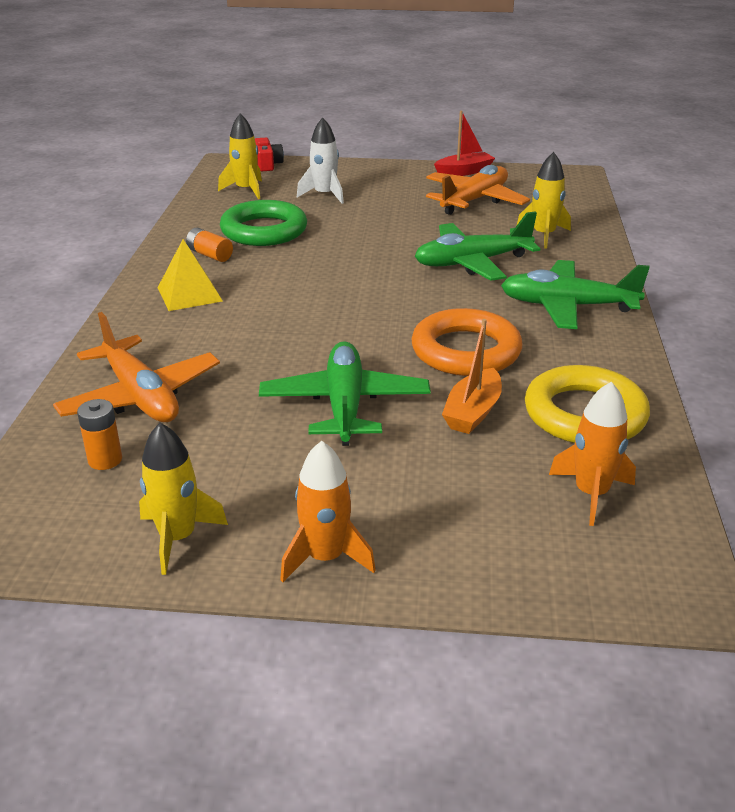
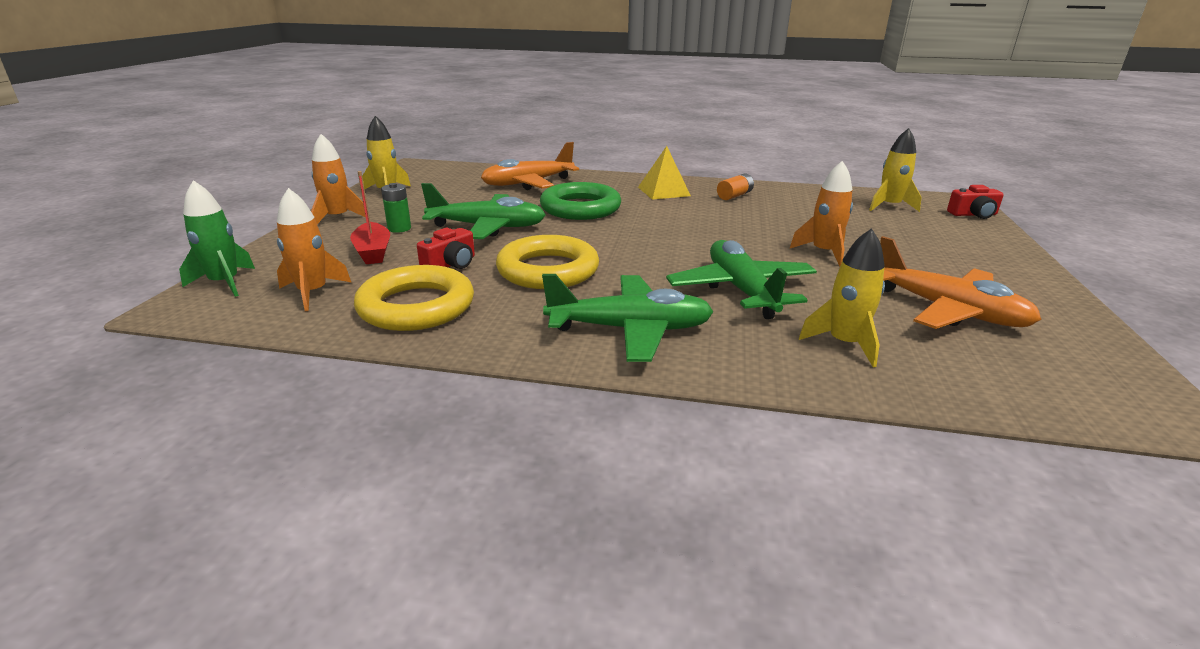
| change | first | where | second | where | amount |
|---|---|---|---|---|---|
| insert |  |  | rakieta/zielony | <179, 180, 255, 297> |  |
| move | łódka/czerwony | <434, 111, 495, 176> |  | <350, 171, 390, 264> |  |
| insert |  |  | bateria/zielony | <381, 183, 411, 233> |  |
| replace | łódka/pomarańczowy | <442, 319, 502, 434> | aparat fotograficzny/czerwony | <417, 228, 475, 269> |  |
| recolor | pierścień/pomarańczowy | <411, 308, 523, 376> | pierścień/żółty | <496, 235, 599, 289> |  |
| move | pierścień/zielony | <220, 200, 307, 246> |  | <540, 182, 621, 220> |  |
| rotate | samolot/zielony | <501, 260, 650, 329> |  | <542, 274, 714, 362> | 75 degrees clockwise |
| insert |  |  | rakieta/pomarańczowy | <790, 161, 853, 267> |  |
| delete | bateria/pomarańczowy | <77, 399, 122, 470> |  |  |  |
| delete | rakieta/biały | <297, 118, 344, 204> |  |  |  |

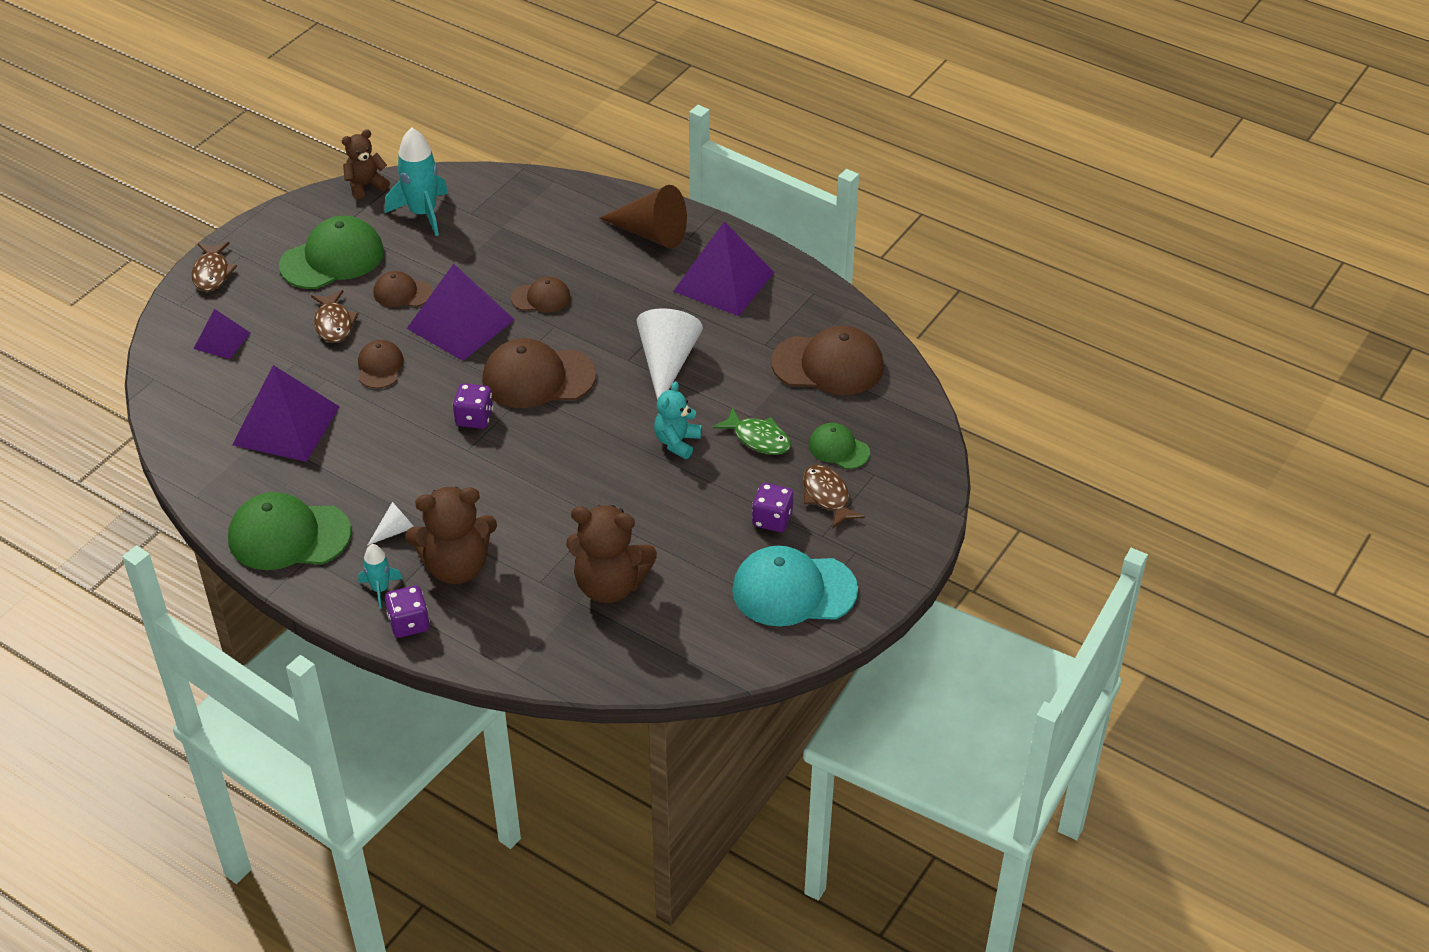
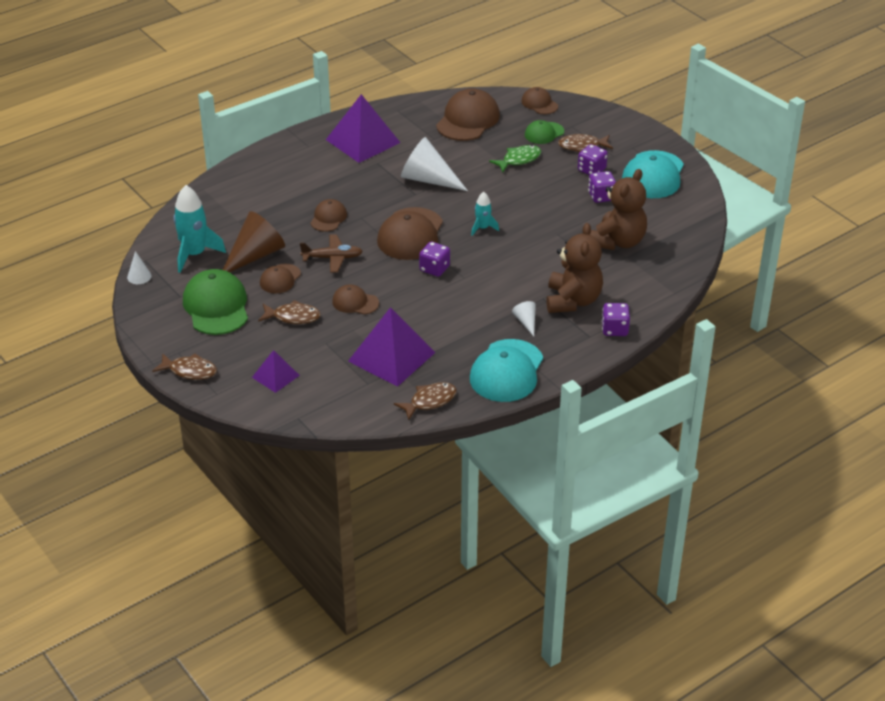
| change | first | where | second | where | amount |
|---|---|---|---|---|---|
| replace | miś/brązowy | <342, 129, 390, 199> | stożek/biały | <127, 251, 152, 284> |  |
| move | stożek/brązowy | <599, 185, 687, 248> |  | <223, 211, 285, 272> |  |
| replace | piramida/fioletowy | <407, 263, 515, 361> | samolot/brązowy | <300, 234, 363, 273> |  |
| insert |  |  | ryba/brązowy | <394, 382, 457, 420> |  |
| recolor | czapka/zielony | <228, 492, 351, 570> | czapka/turkusowy | <470, 339, 543, 402> |  |
| move | rakieta/turkusowy | <358, 544, 403, 609> |  | <471, 192, 499, 236> |  |
| insert |  |  | czapka/brązowy | <522, 87, 558, 114> |  |
| insert |  |  | kostka do gry/fioletowy | <588, 171, 616, 203> |  |
| delete | miś/turkusowy | <654, 381, 702, 459> |  |  |  |

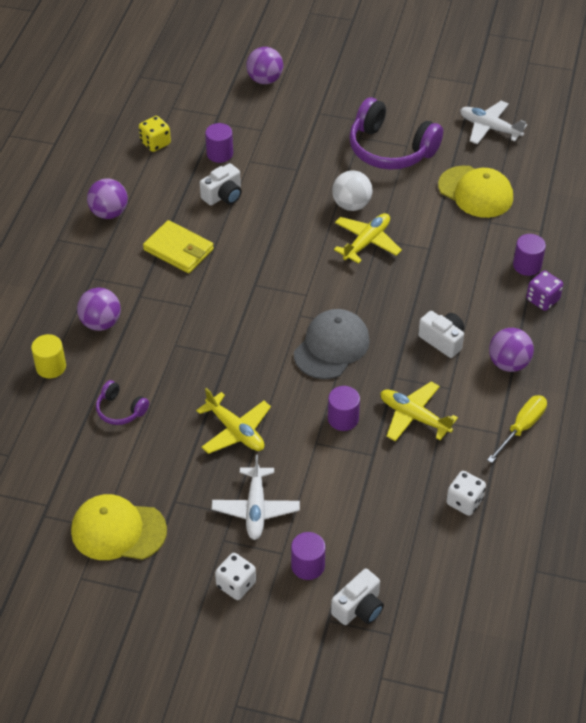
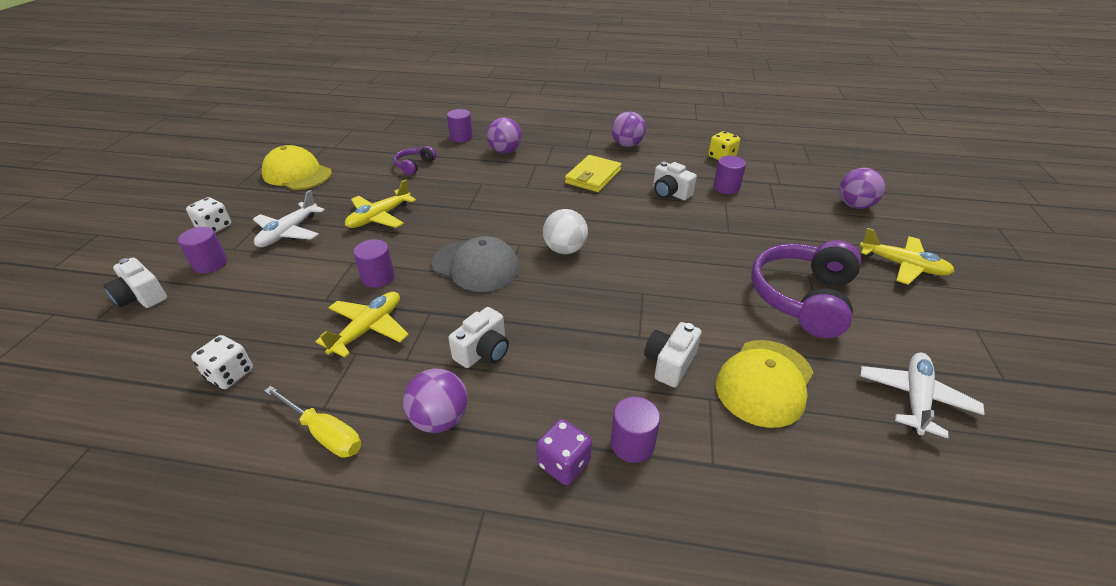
| change | first | where | second | where | amount |
|---|---|---|---|---|---|
| rotate | samolot/biały | <212, 454, 300, 540> |  | <253, 190, 325, 247> | 60 degrees counterclockwise |
| rotate | czapka/żółty | <71, 494, 167, 560> |  | <261, 145, 332, 190> | 60 degrees counterclockwise |
| recolor | walec/żółty | <31, 334, 66, 378> | walec/fioletowy | <447, 109, 473, 143> |  |
| move | piłka/biały | <332, 170, 372, 211> |  | <543, 209, 588, 254> |  |
| insert |  |  | aparat fotograficzny/biały | <644, 322, 702, 387> |  |
| move | samolot/żółty | <334, 213, 402, 264> |  | <860, 228, 955, 285> |  |

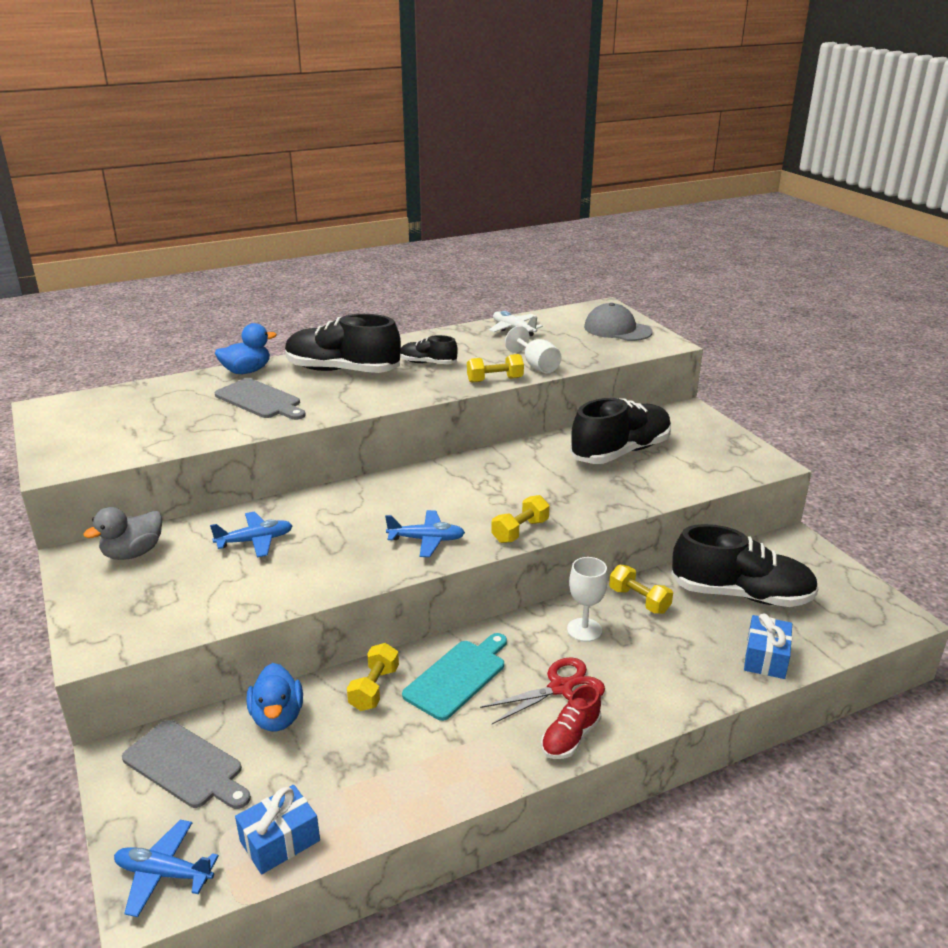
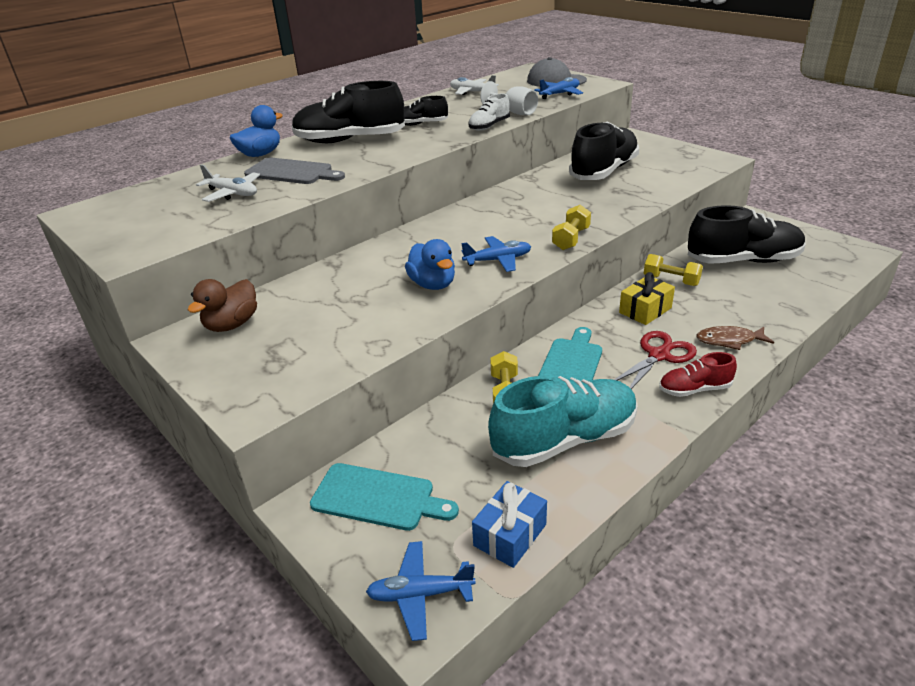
| change | first | where | second | where | amount |
|---|---|---|---|---|---|
| recolor | kaczka/szary | <83, 507, 162, 560> | kaczka/brązowy | <188, 279, 257, 332> |  |
| insert |  |  | samolot/biały | <196, 164, 260, 202> |  |
| recolor | deska do krojenia/szary | <122, 720, 251, 809> | deska do krojenia/turkusowy | <310, 463, 459, 531> |  |
| move | kaczka/niebieski | <247, 663, 303, 731> |  | <405, 239, 455, 290> |  |
| replace | hantel/żółty | <467, 354, 524, 383> | but/biały | <468, 93, 510, 131> |  |
| insert |  |  | but/turkusowy | <488, 376, 638, 467> |  |
| move | samolot/niebieski | <210, 512, 293, 557> |  | <534, 77, 583, 99> |  |
| replace | kielich/biały | <567, 557, 608, 642> | prezent/żółty | <619, 272, 675, 325> |  |
| rotate | but/czerwony | <541, 684, 601, 759> |  | <659, 352, 737, 397> | 60 degrees clockwise |
| insert |  |  | ryba/brązowy | <697, 326, 774, 350> |  |
| delete | prezent/niebieski | <744, 613, 792, 679> |  |  |  |

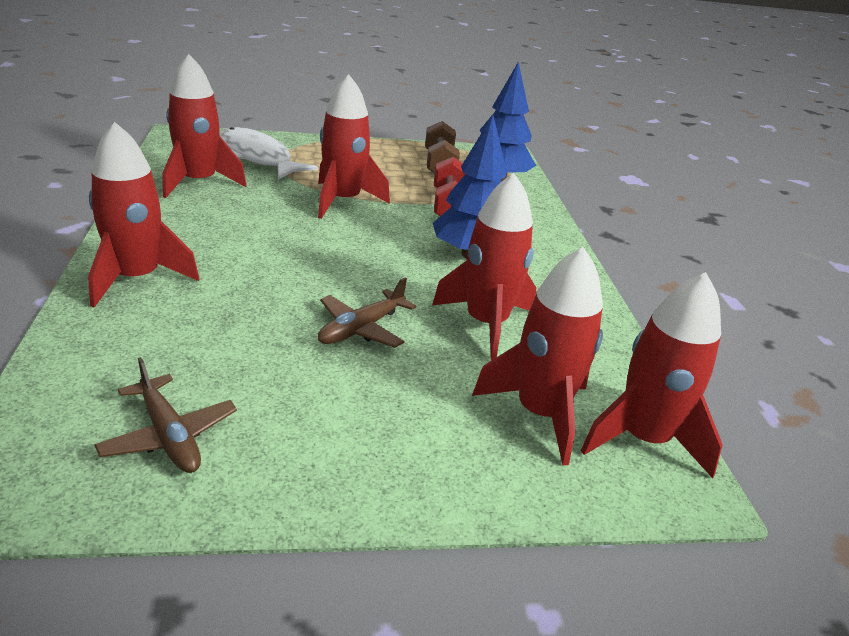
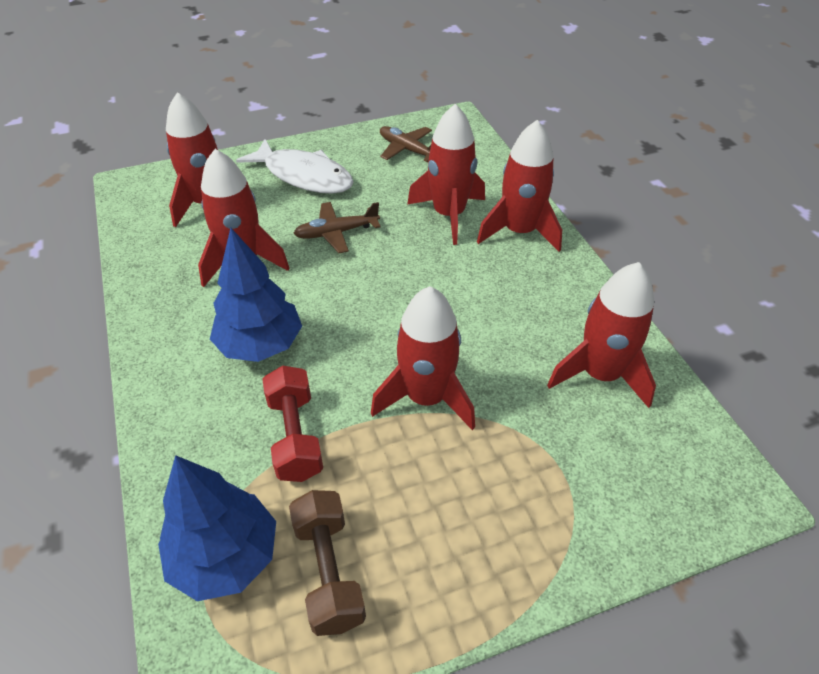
| change | first | where | second | where | amount |
|---|---|---|---|---|---|
| move | ryba/biały | <219, 127, 318, 180> |  | <236, 139, 353, 194> |  |
| rotate | samolot/brązowy | <318, 277, 416, 348> |  | <293, 202, 381, 253> | 135 degrees counterclockwise |
| move | rakieta/czerwony | <581, 272, 723, 478> |  | <407, 104, 485, 245> |  |

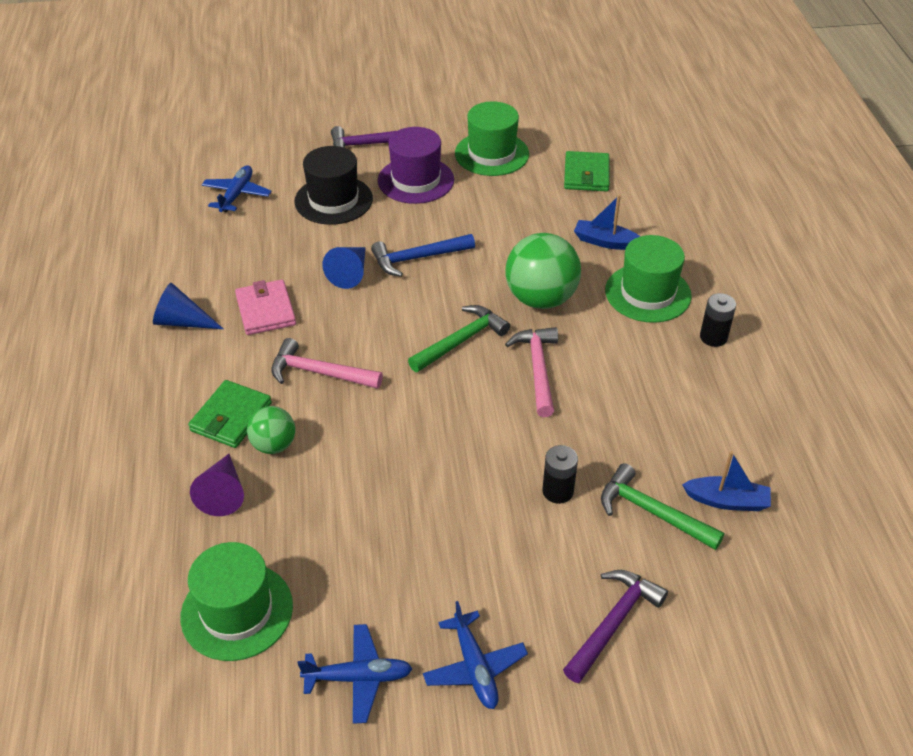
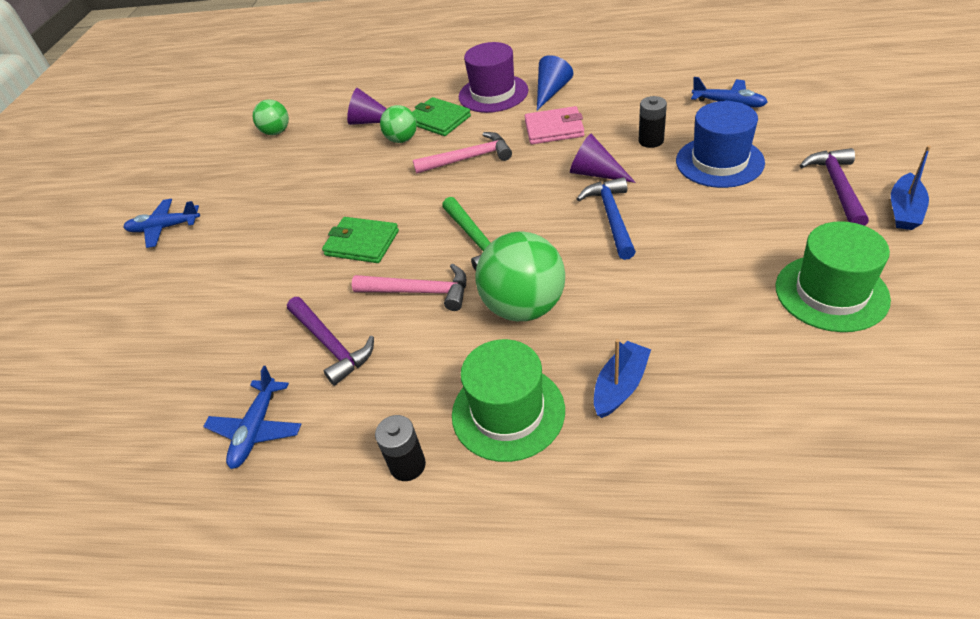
| change | first | where | second | where | amount |
|---|---|---|---|---|---|
| move | samolot/niebieski | <298, 624, 413, 724> |  | <203, 366, 301, 469> |  |
| replace | kapelusz/zielony | <181, 542, 293, 661> | piłka/zielony | <253, 99, 289, 135> |  |
| move | młotek/fioletowy | <563, 570, 668, 683> |  | <287, 297, 374, 386> |  |
| move | portfel/zielony | <564, 151, 609, 191> |  | <322, 217, 399, 263> |  |
| rotate | młotek/różowy | <271, 338, 383, 389> |  | <413, 132, 512, 174> | 45 degrees clockwise |
| move | kapelusz/fioletowy | <378, 127, 454, 204> |  | <459, 42, 528, 113> |  |
| recolor | stożek/niebieski | <322, 247, 366, 289> | stożek/fioletowy | <570, 134, 636, 183> |  |
| move | bateria/czarny | <542, 445, 578, 504> |  | <639, 96, 667, 148> |  |
| recolor | kapelusz/czarny | <294, 146, 373, 225> | kapelusz/niebieski | <676, 101, 765, 188> |  |
| move | łódka/niebieski | <682, 451, 771, 511> |  | <891, 146, 931, 230> |  |
| delete | młotek/zielony | <601, 463, 724, 550> |  |  |  |

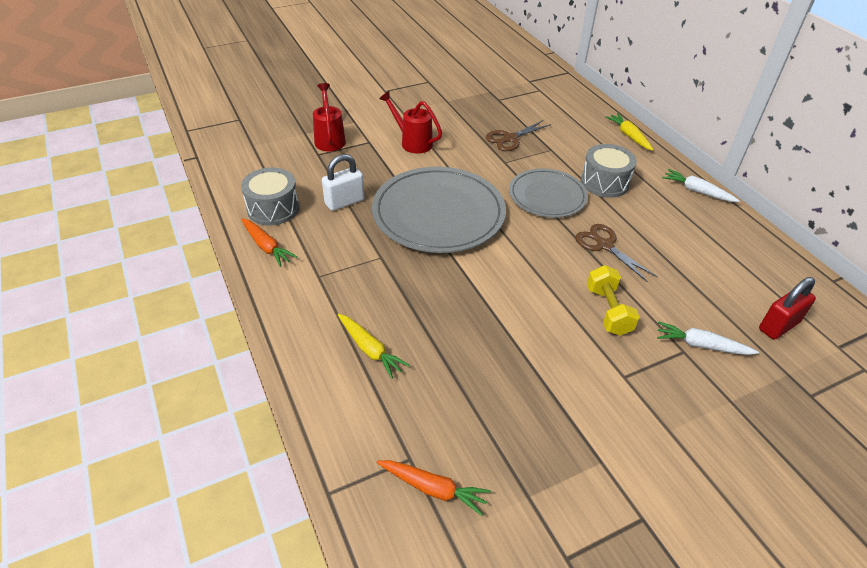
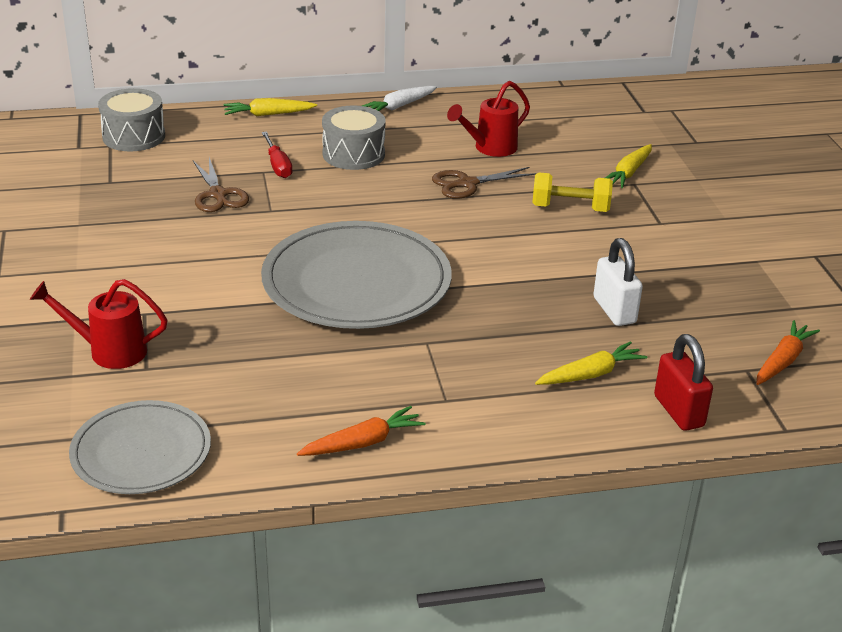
| change | first | where | second | where | amount |
|---|---|---|---|---|---|
| move | talerz/szary | <509, 169, 588, 218> |  | <69, 400, 211, 494> |  |
| move | bęben/szary | <241, 168, 299, 225> |  | <98, 88, 165, 151> |  |
| insert |  |  | śrubokręt/czerwony | <262, 131, 293, 178> |  |
| move | konewka/czerwony | <379, 91, 442, 154> |  | <447, 81, 530, 157> |  |
| move | kłódka/biały | <322, 154, 364, 211> |  | <593, 238, 643, 326> |  |
| recolor | marchewka/biały | <657, 322, 759, 355> | marchewka/żółty | <605, 144, 652, 188> |  |
| move | kłódka/czerwony | <759, 277, 816, 340> |  | <654, 334, 713, 431> |  |

